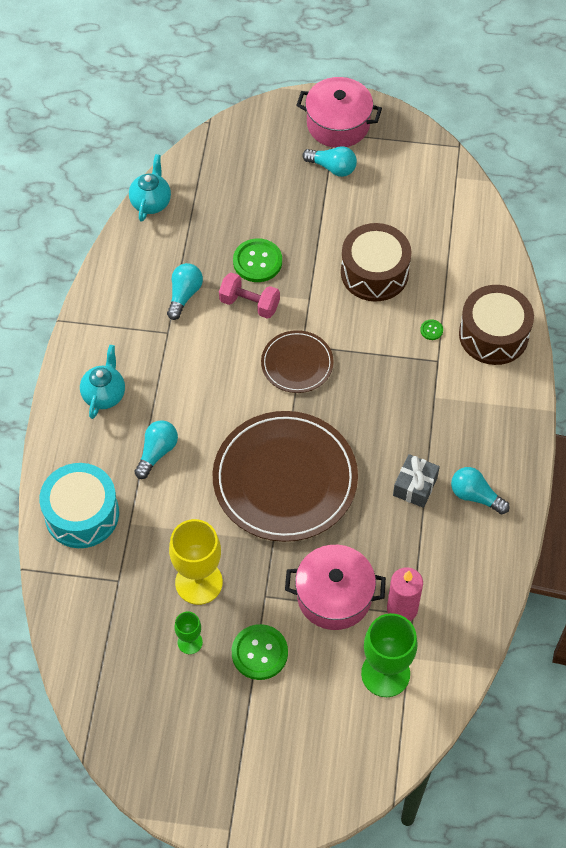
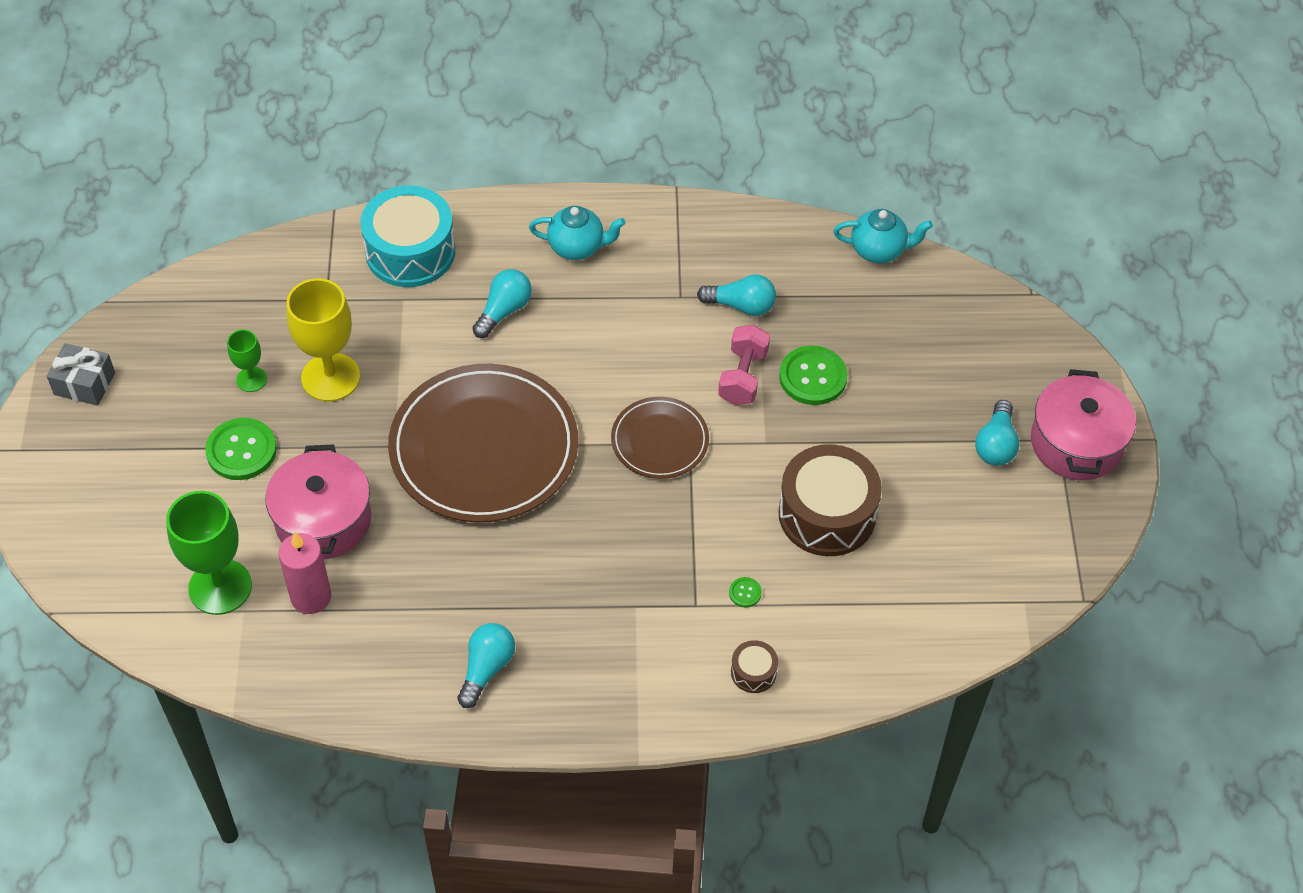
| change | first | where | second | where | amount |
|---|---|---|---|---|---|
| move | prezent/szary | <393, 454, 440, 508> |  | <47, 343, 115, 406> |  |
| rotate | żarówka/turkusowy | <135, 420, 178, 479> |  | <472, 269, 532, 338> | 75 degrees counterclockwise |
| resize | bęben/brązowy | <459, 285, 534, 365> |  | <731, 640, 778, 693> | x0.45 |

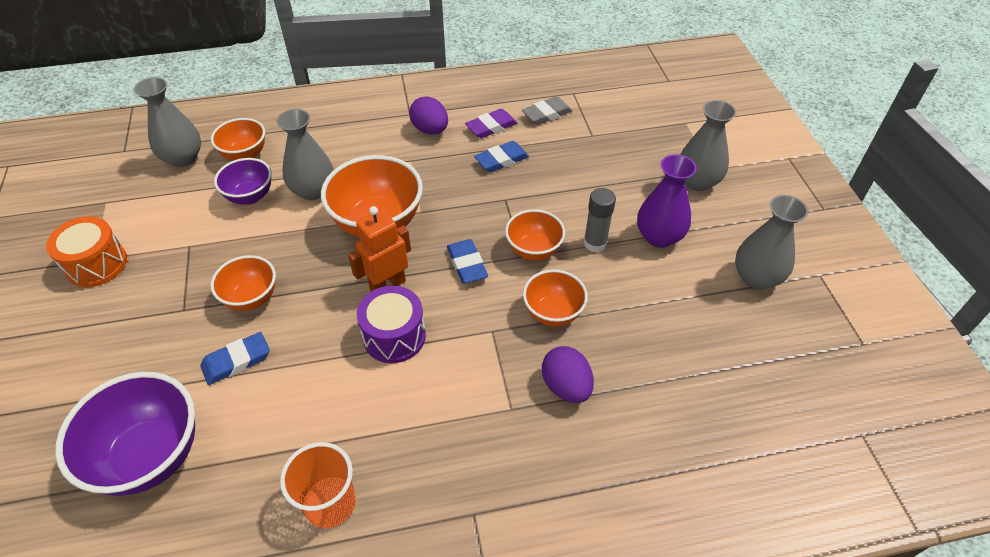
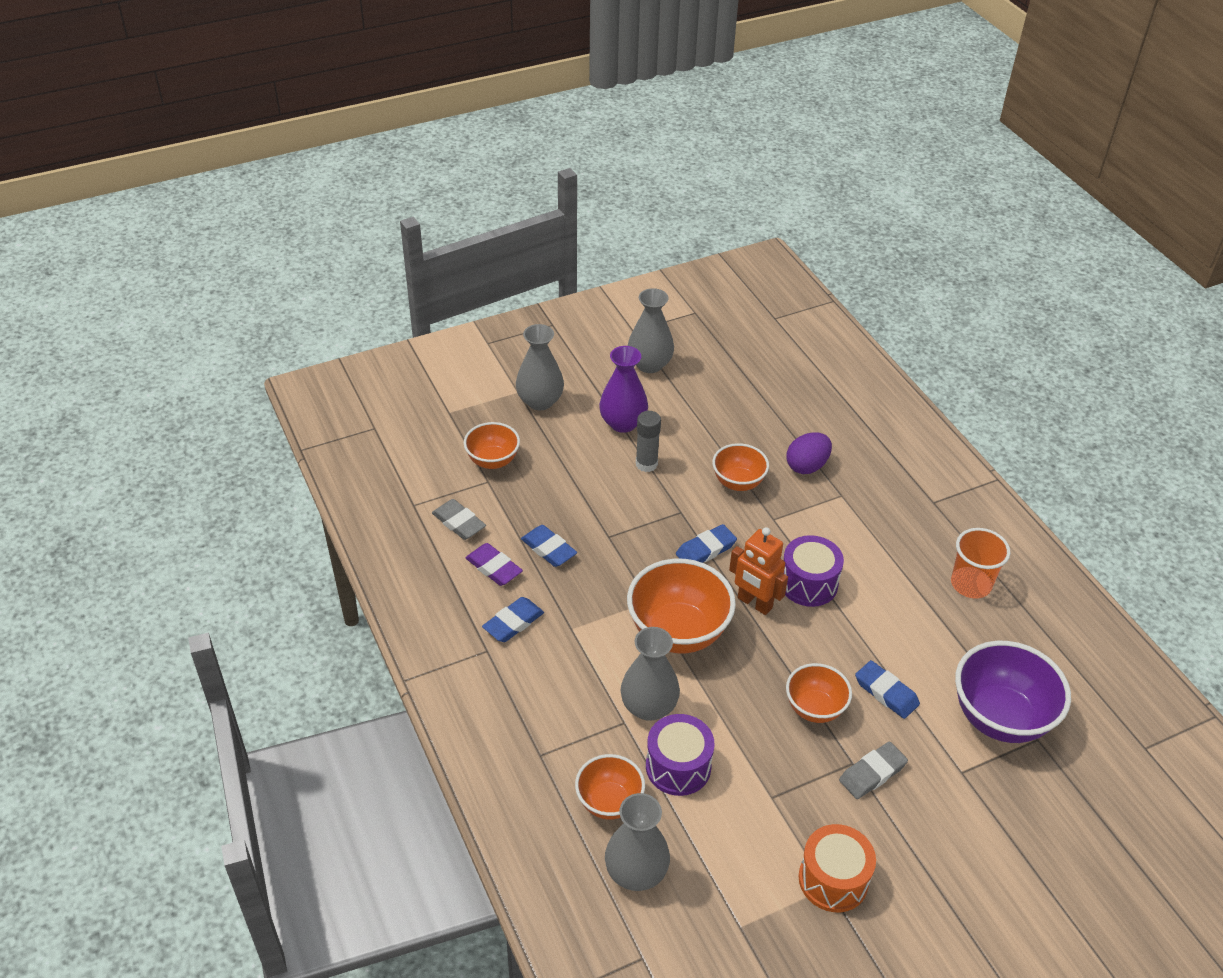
| change | first | where | second | where | amount |
|---|---|---|---|---|---|
| move | miska/pomarańczowy | <505, 209, 565, 260> |  | <464, 422, 520, 469> |  |
| replace | jajko/fioletowy | <409, 97, 448, 134> | gumka do mazania/niebieski | <482, 597, 544, 642> |  |
| replace | miska/fioletowy | <214, 158, 272, 204> | bęben/fioletowy | <646, 714, 714, 796> |  |
| insert |  |  | gumka do mazania/szary | <839, 742, 908, 799> |  |

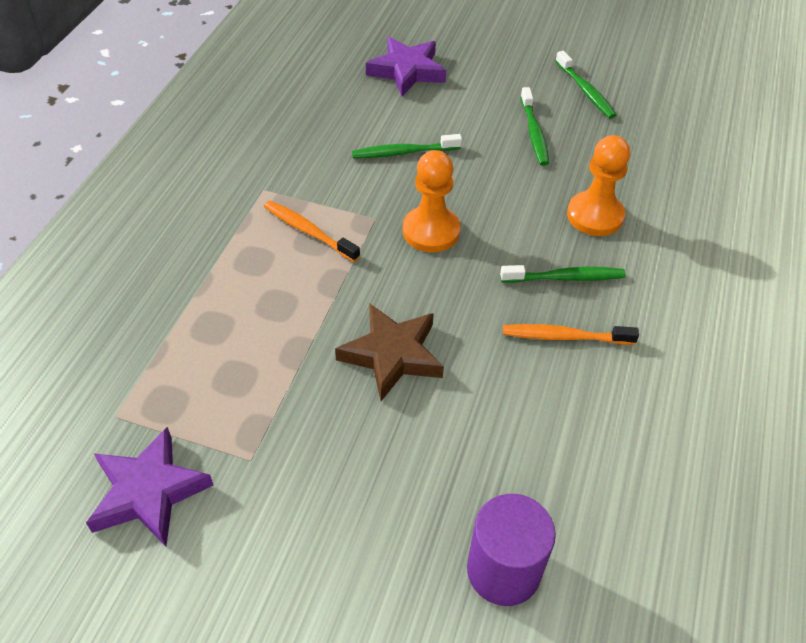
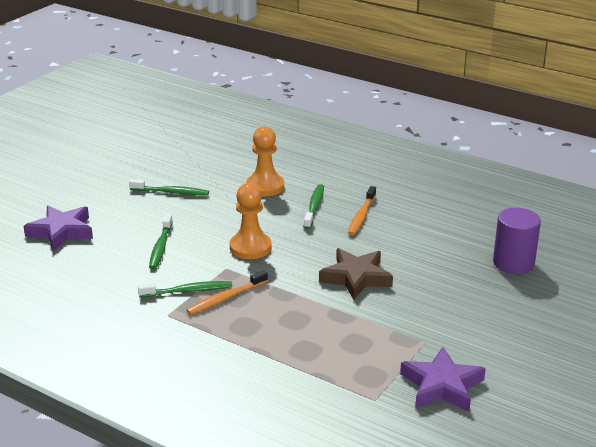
| change | first | where | second | where | amount |
|---|---|---|---|---|---|
| move | szczoteczka do zębów/zielony | <555, 51, 616, 119> |  | <138, 281, 232, 297> |  |

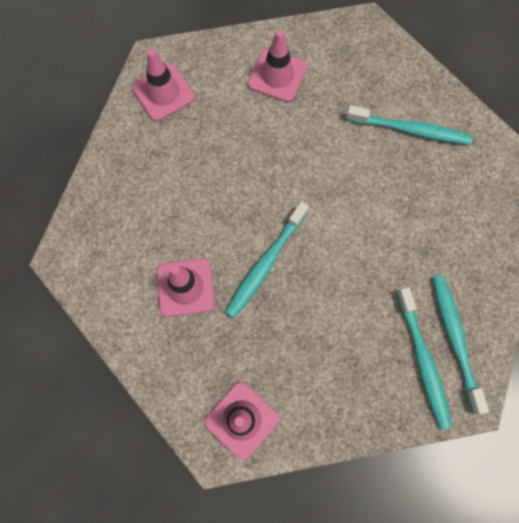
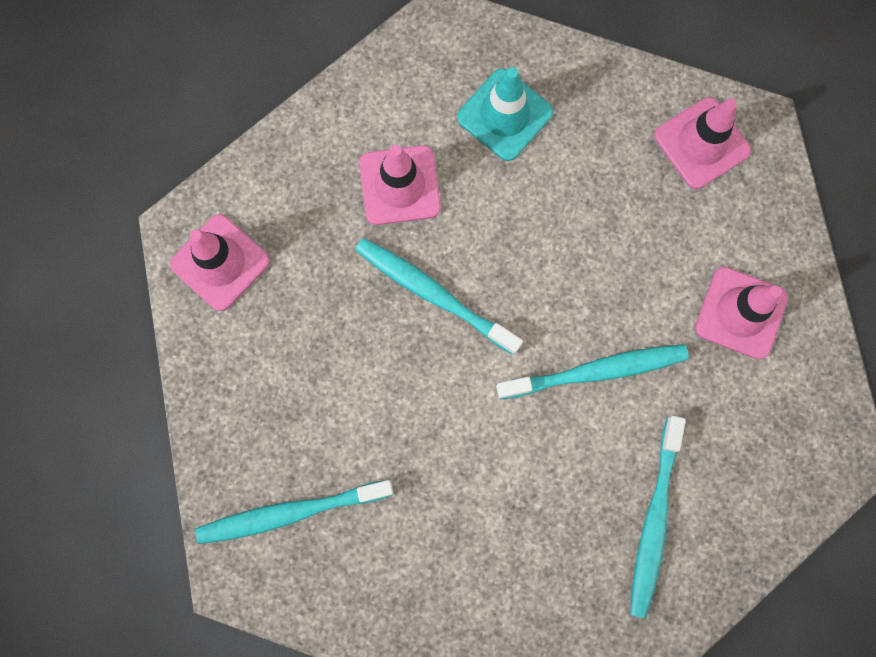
| change | first | where | second | where | amount |
|---|---|---|---|---|---|
| insert |  |  | pachołek/turkusowy | <457, 67, 553, 161> |  |
| move | szczoteczka do zębów/turkusowy | <433, 275, 489, 415> |  | <496, 344, 689, 400> |  |

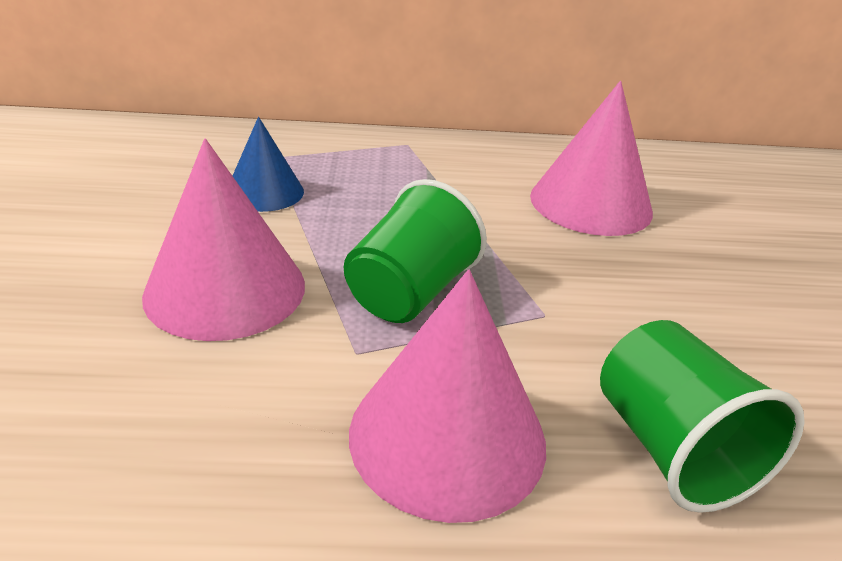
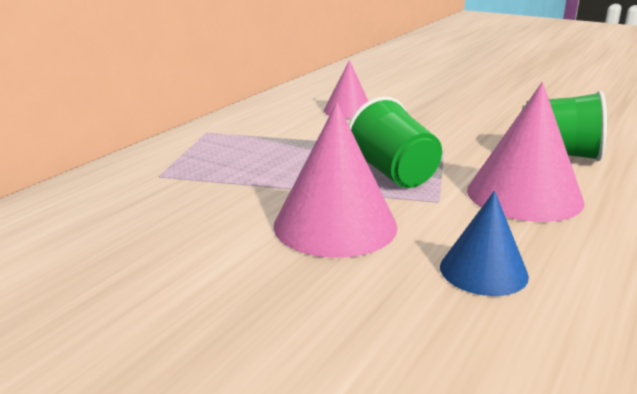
| change | first | where | second | where | amount |
|---|---|---|---|---|---|
| resize | stożek/różowy | <530, 81, 653, 236> |  | <324, 60, 368, 119> | x0.61 |
| move | stożek/niebieski | <233, 117, 304, 212> |  | <440, 191, 529, 296> |  |

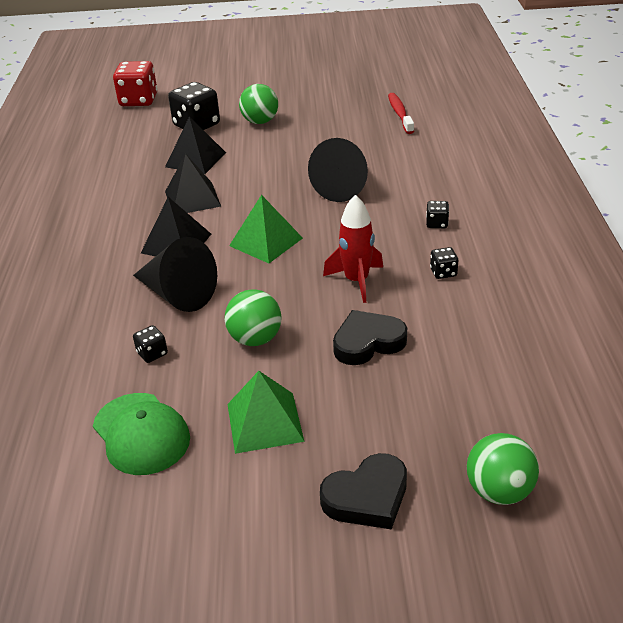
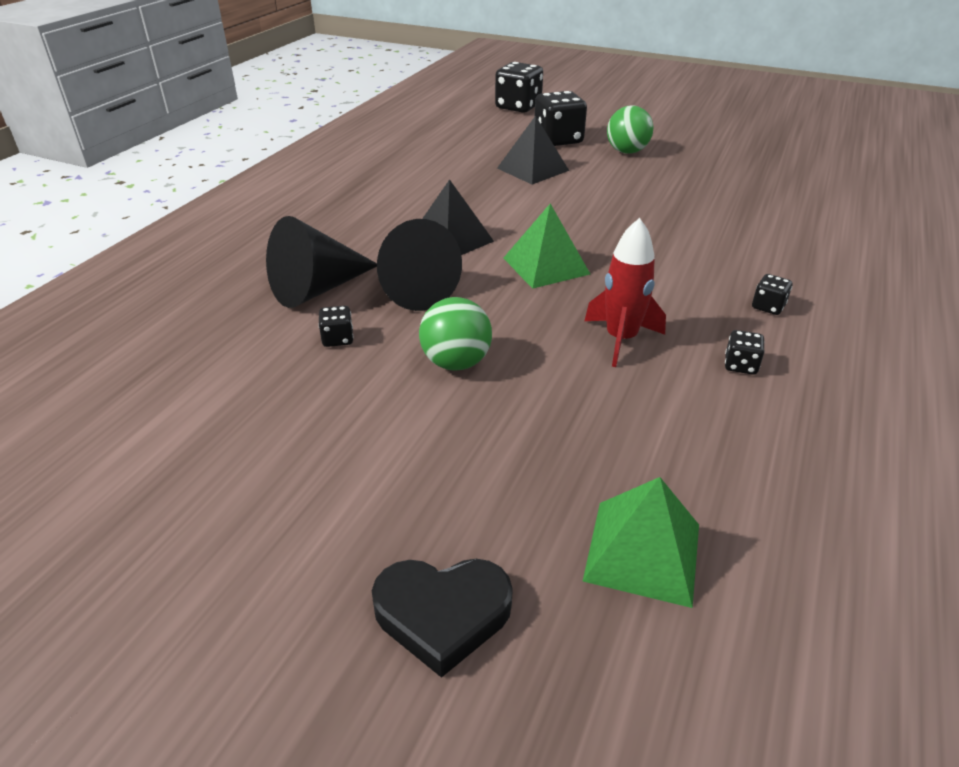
| change | first | where | second | where | amount |
|---|---|---|---|---|---|
| move | stożek/czarny | <308, 138, 368, 202> |  | <266, 216, 377, 308> |  |
| recolor | kostka do gry/czerwony | <113, 61, 157, 106> | kostka do gry/czarny | <495, 62, 543, 113> |  |
| move | piramida/zielony | <227, 371, 305, 454> |  | <583, 477, 699, 608> |  |
| delete | czapka/zielony | <93, 393, 190, 475> |  |  |  |
| delete | piramida/czarny | <165, 154, 221, 213> |  |  |  |
| delete | serce/czarny | <333, 310, 407, 365> |  |  |  |
| delete | szczoteczka do zębów/czerwony | <388, 93, 414, 134> |  |  |  |
| delete | piłka/zielony | <467, 433, 539, 505> |  |  |  |

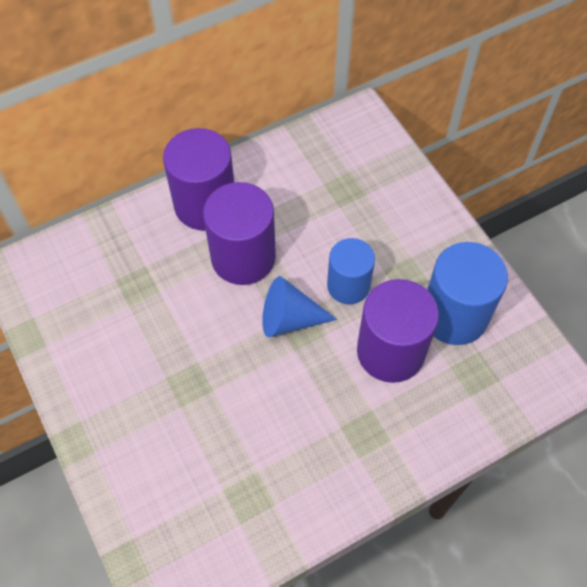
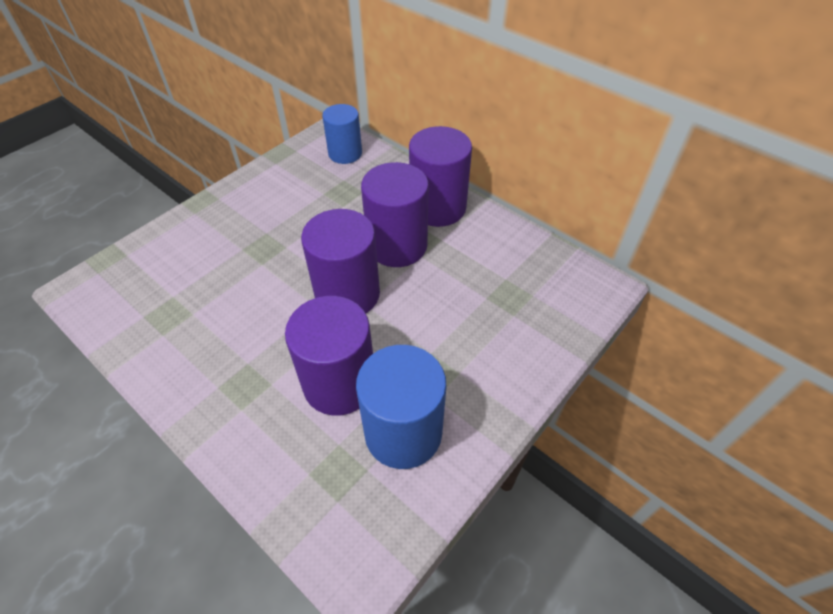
| change | first | where | second | where | amount |
|---|---|---|---|---|---|
| replace | stożek/niebieski | <262, 276, 337, 337> | walec/fioletowy | <301, 209, 380, 313> |  |
| move | walec/niebieski | <327, 238, 375, 304> |  | <322, 104, 362, 164> |  |

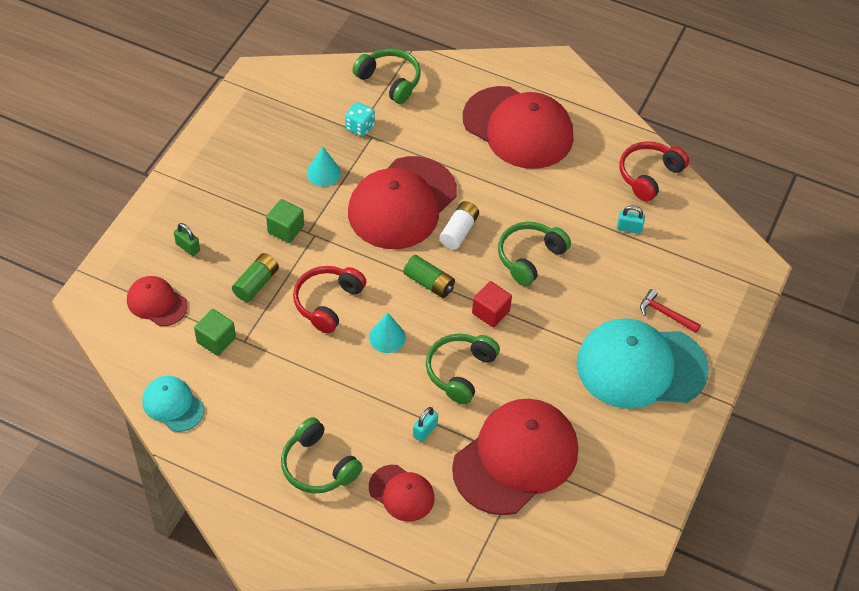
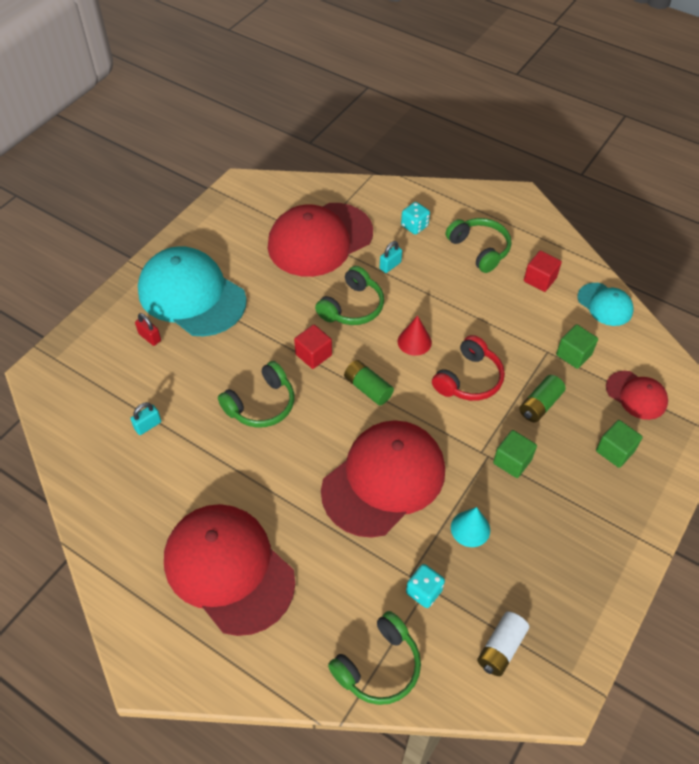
| change | first | where | second | where | amount |
|---|---|---|---|---|---|
| rotate | kłódka/turkusowy | <617, 205, 645, 234> |  | <131, 402, 161, 435> | 60 degrees counterclockwise |
| replace | młotek/czerwony | <640, 289, 701, 333> | kłódka/czerwony | <135, 313, 161, 346> |  |
| rotate | czapka/turkusowy | <576, 318, 709, 409> |  | <138, 246, 247, 336> | 150 degrees counterclockwise |
| rotate | słuchawki/zielony | <352, 48, 421, 104> |  | <328, 611, 421, 705> | 90 degrees counterclockwise |
| recolor | stożek/turkusowy | <369, 313, 406, 353> | stożek/czerwony | <398, 316, 432, 356> |  |
| replace | czapka/czerwony | <369, 465, 435, 521> | kostka do gry/turkusowy | <401, 202, 430, 235> |  |
| move | bateria/biały | <439, 201, 479, 249> |  | <477, 612, 529, 676> |  |
| insert |  |  | sześcian/czerwony | <524, 251, 562, 292> |  |
| replace | kłódka/zielony | <174, 223, 200, 256> | sześcian/zielony | <596, 420, 643, 468> |  |
| delete | słuchawki/czerwony | <620, 141, 689, 202> |  |  |  |

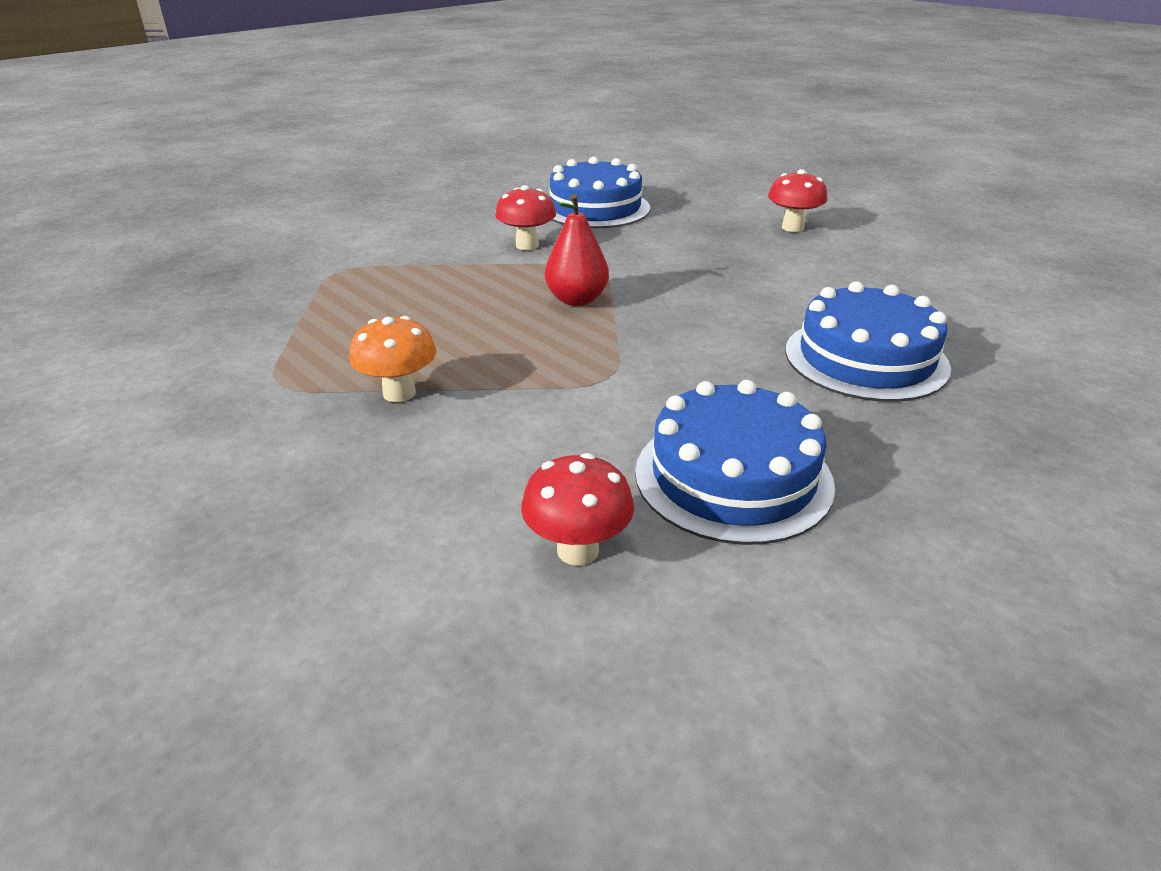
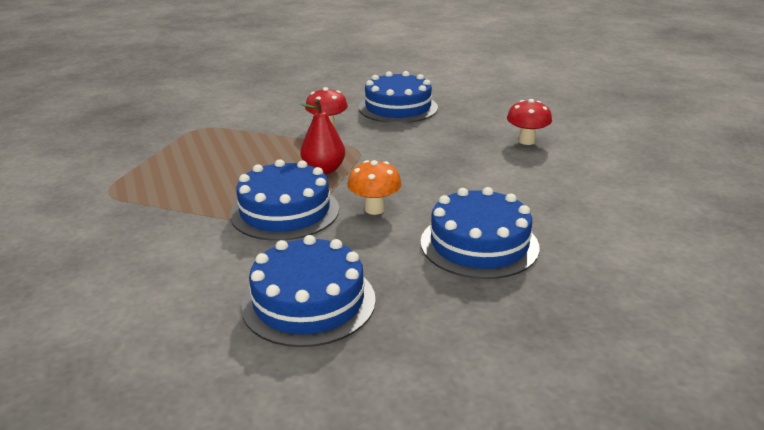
| change | first | where | second | where | amount |
|---|---|---|---|---|---|
| insert |  |  | tort/niebieski | <230, 159, 339, 241> |  |
| move | grzyb/pomarańczowy | <349, 316, 437, 402> |  | <347, 160, 402, 215> |  |
| delete | grzyb/czerwony | <521, 453, 634, 566> |  |  |  |

